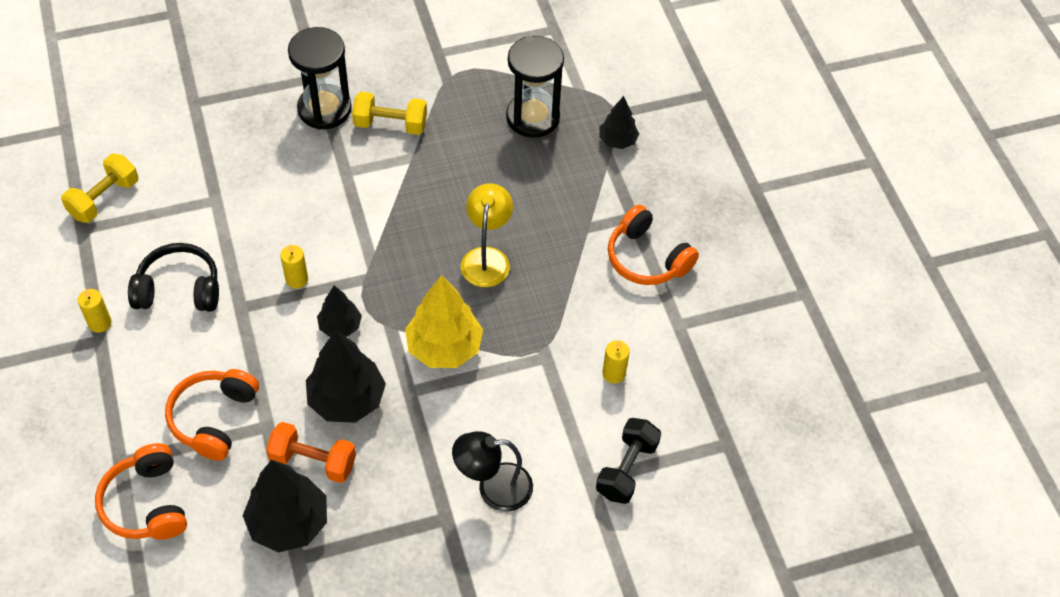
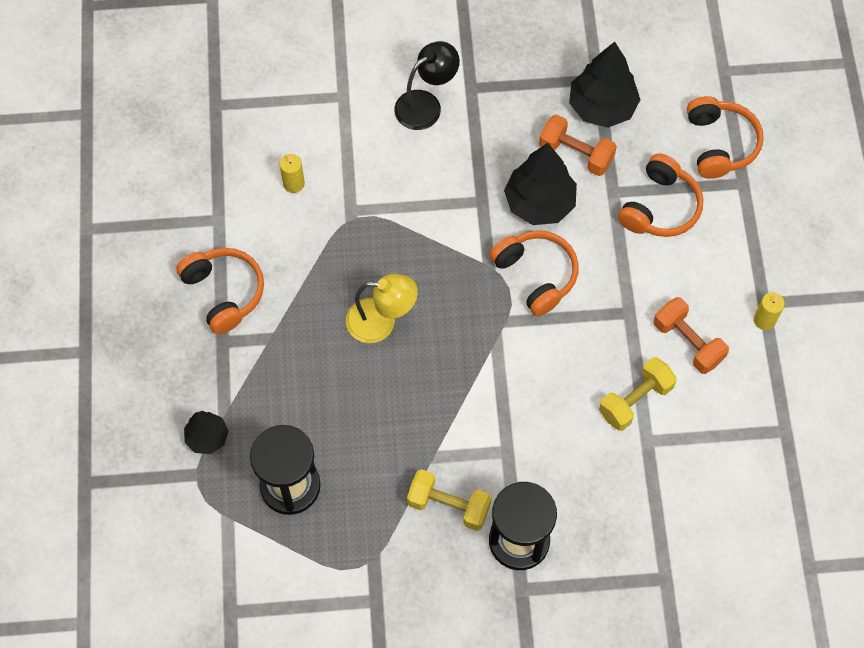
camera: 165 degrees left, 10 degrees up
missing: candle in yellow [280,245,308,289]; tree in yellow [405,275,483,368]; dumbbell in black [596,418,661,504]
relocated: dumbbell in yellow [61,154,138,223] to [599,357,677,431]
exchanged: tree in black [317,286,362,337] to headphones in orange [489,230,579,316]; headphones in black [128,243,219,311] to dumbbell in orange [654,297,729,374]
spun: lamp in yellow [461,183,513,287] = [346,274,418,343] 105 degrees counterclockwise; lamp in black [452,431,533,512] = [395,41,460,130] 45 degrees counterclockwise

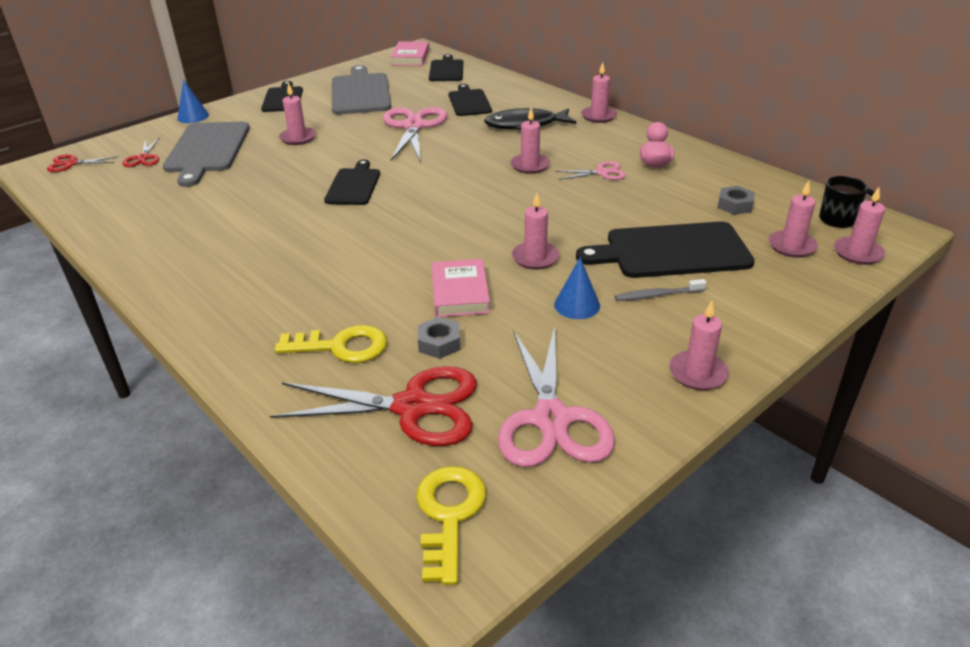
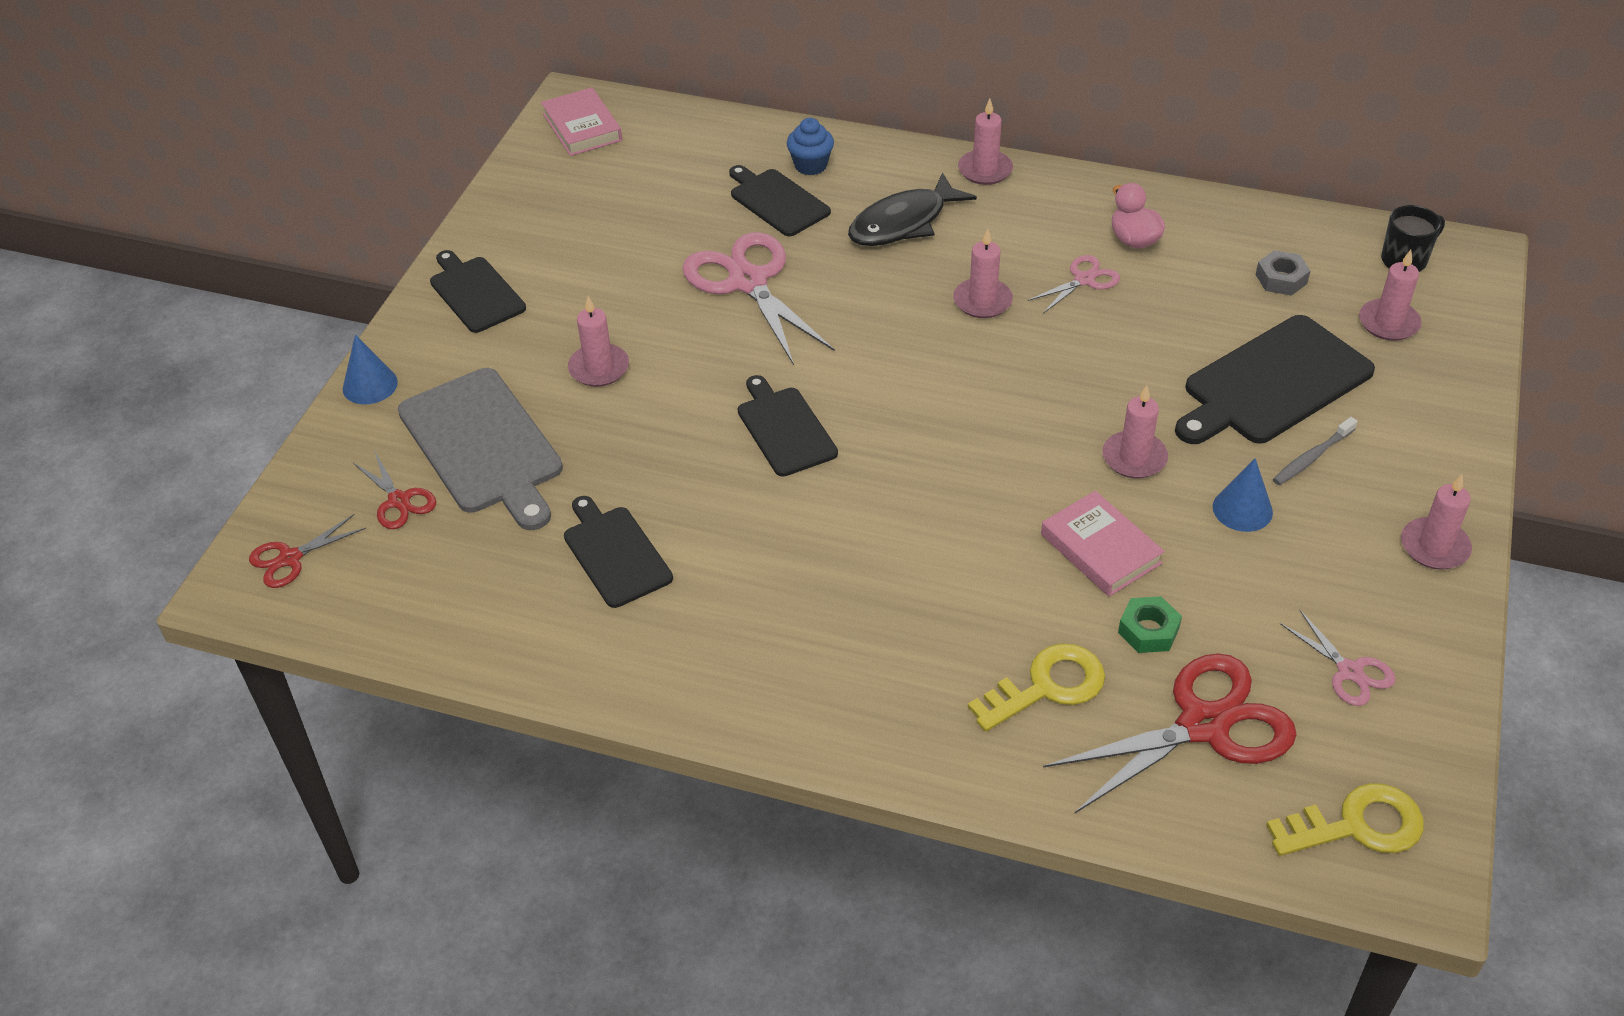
camera: 30 degrees left, 10 degrees up
missing: cutting board in grey [332,65,391,115]; candle in pink [834,187,885,265]
appeared: cupcake in blue [787,118,834,175]
relocated: cutting board in black [429,54,463,81] to [564,496,673,608]
colour: nut in grey [418,317,460,359] to nut in green [1118,596,1182,653]
spun: key in yellow [416,466,486,585] = [1266,783,1424,856] 105 degrees clockwise
size: scissors in pink [498,326,615,467] = [1280,610,1396,706] x0.50

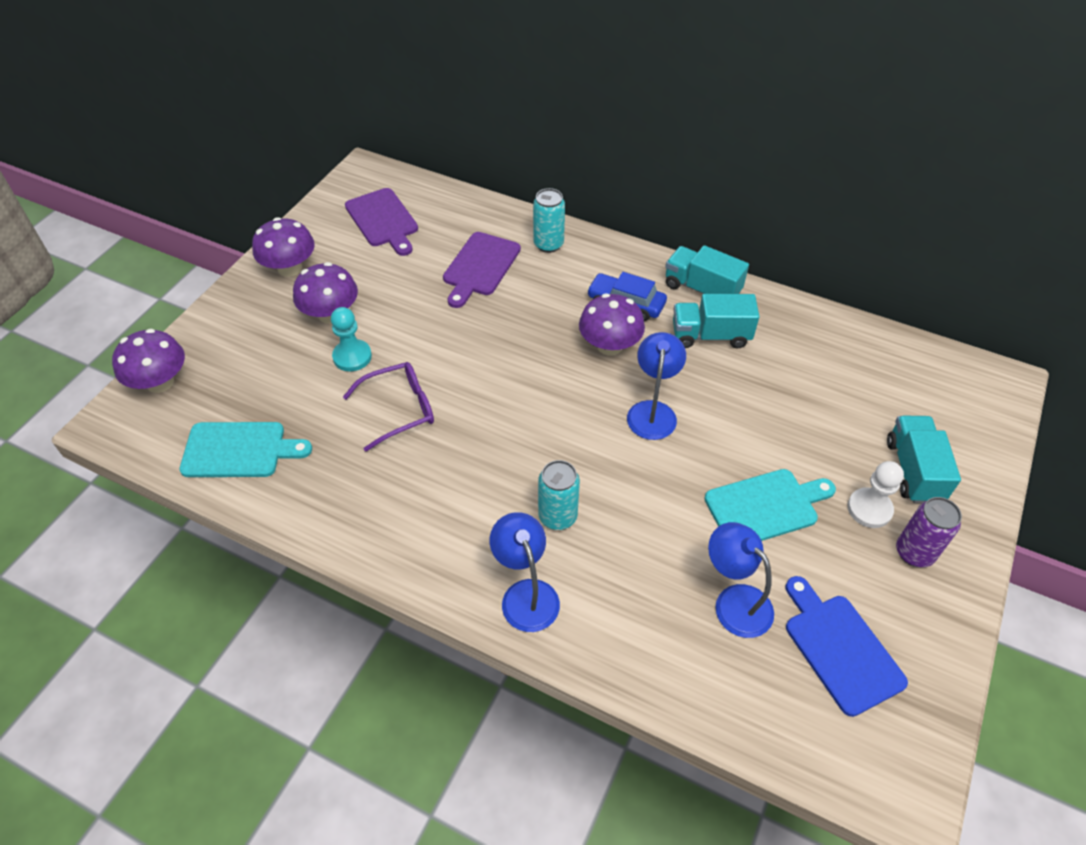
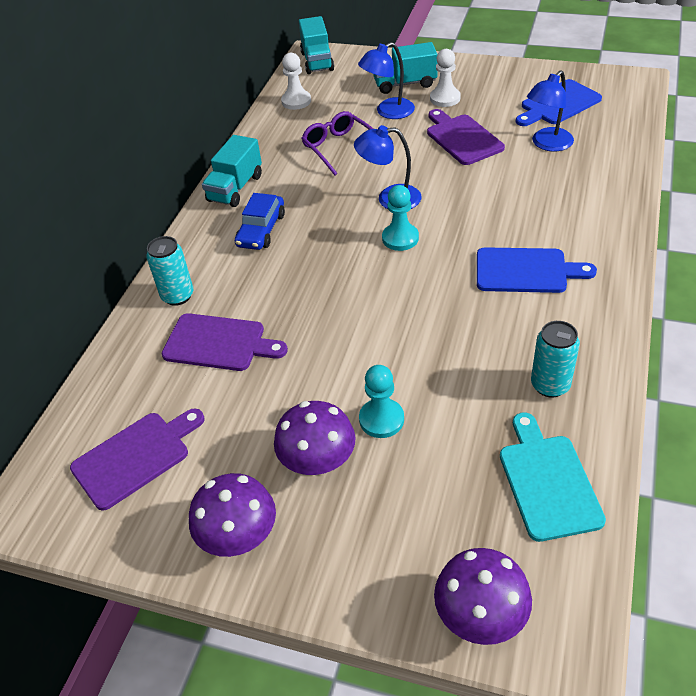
camera: 95 degrees left, 5 degrees down
missing: mushroom in purple [579,293,645,356]; can in purple [896,497,962,567]
appeared: pawn in white [281,53,311,110]; pawn in turquoise [382,185,419,251]; cutting board in blue [477,247,597,293]
relocated: truck in turquoise [673,294,760,349] to [299,16,334,74]; glasses in purple [343,362,434,451] to [301,111,373,175]; lamp in blue [490,512,560,632] to [358,42,415,119]; can in turquoise [538,460,580,530] to [531,321,580,398]
colour: cutting board in turquoise [704,469,836,541] to cutting board in purple [427,109,505,165]

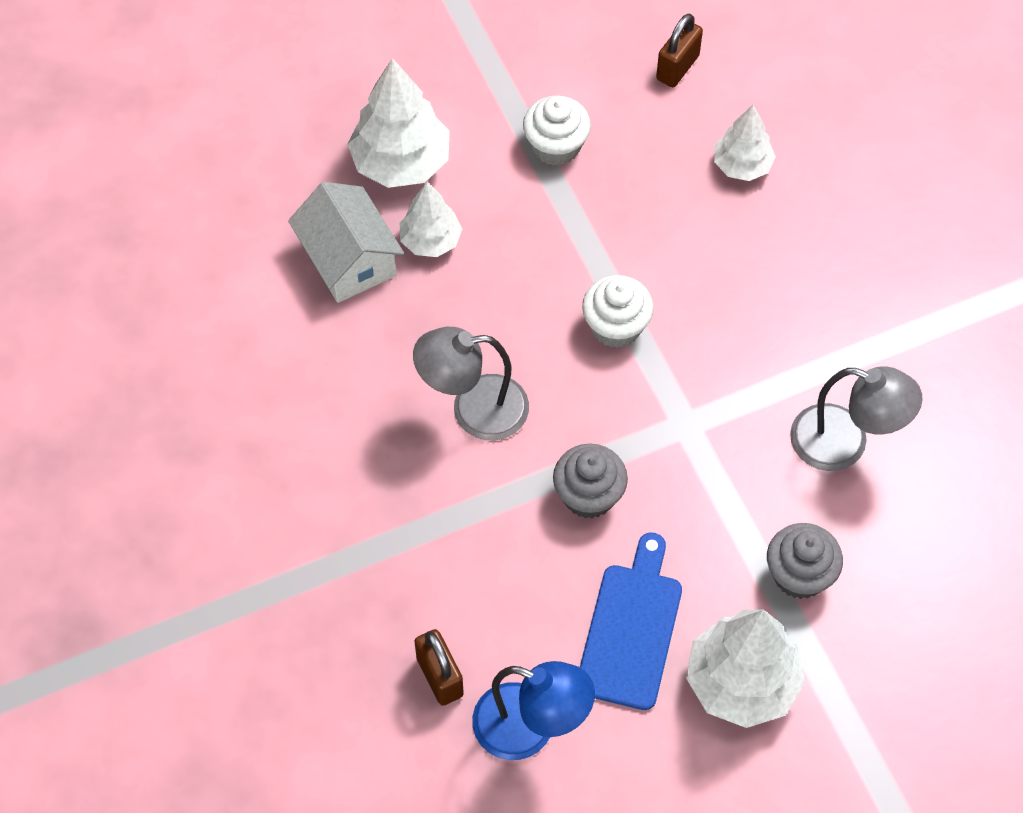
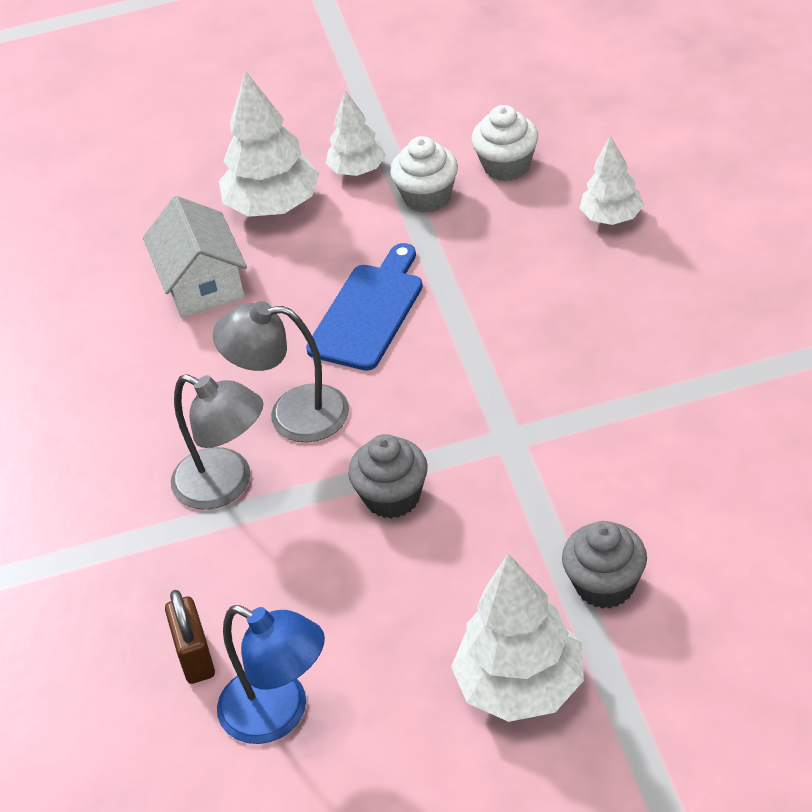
camera: 15 degrees right, 15 degrees down
missing: padlock in brown [656,14,703,87]
relocated: lamp in grey [790,366,923,471] to [171,374,263,510]; cutting board in blue [580,533,682,710] to [306,243,423,371]; tree in white [400,182,462,257] to [326,90,386,176]; cupcake in white [582,275,654,348] to [471,105,538,181]

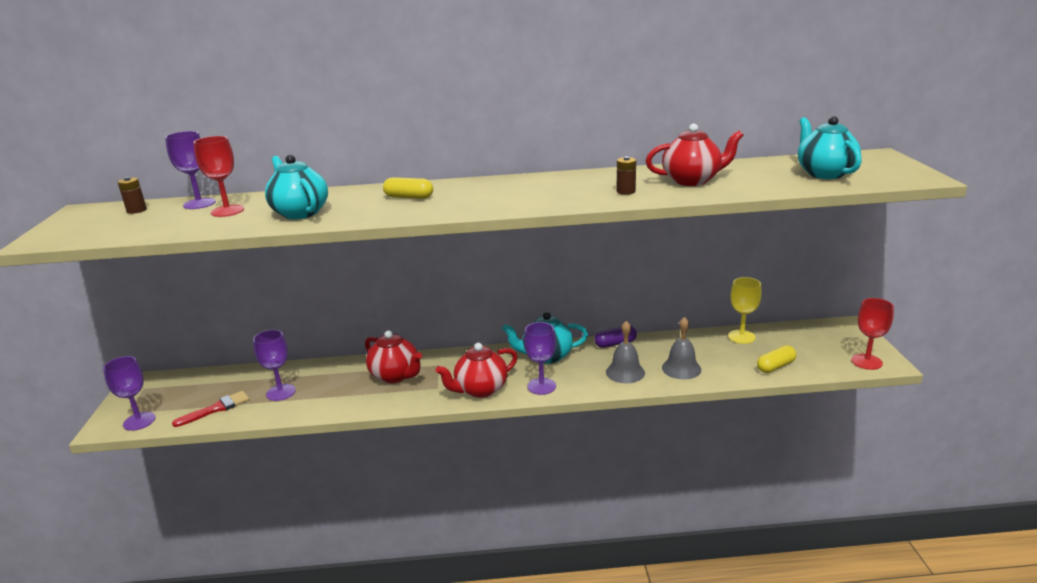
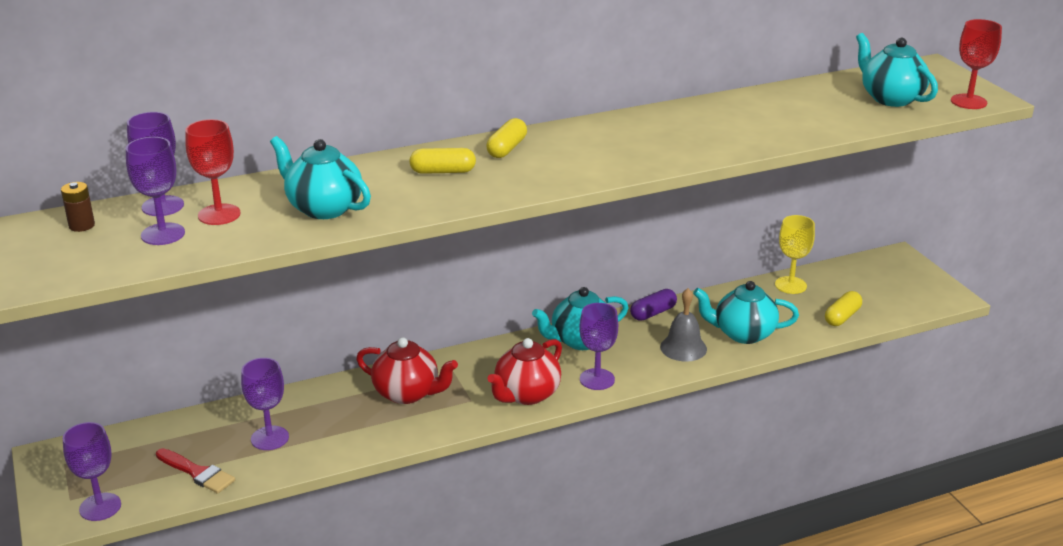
camera: 20 degrees left, 5 degrees up
missing: battery in brown [617,156,636,195]; teapot in red [646,123,744,186]
appeared: goblet in purple [126,137,185,245]; capsule in yellow [486,118,527,158]
relocated: goblet in red [851,298,894,370] to [951,19,1002,109]
exchanged: bell in grey [662,317,701,379] to teapot in turquoise [693,281,799,344]
spun: brush in red [172,391,250,427] = [156,448,235,494] 90 degrees clockwise

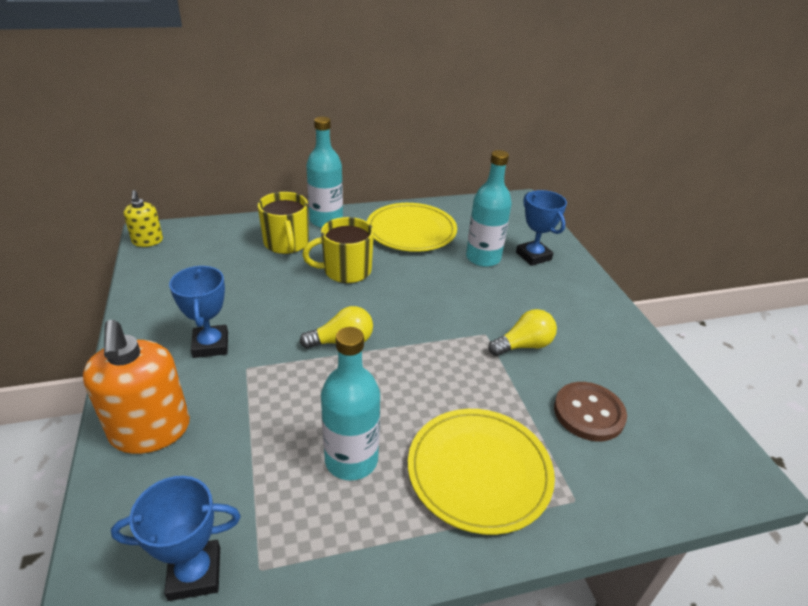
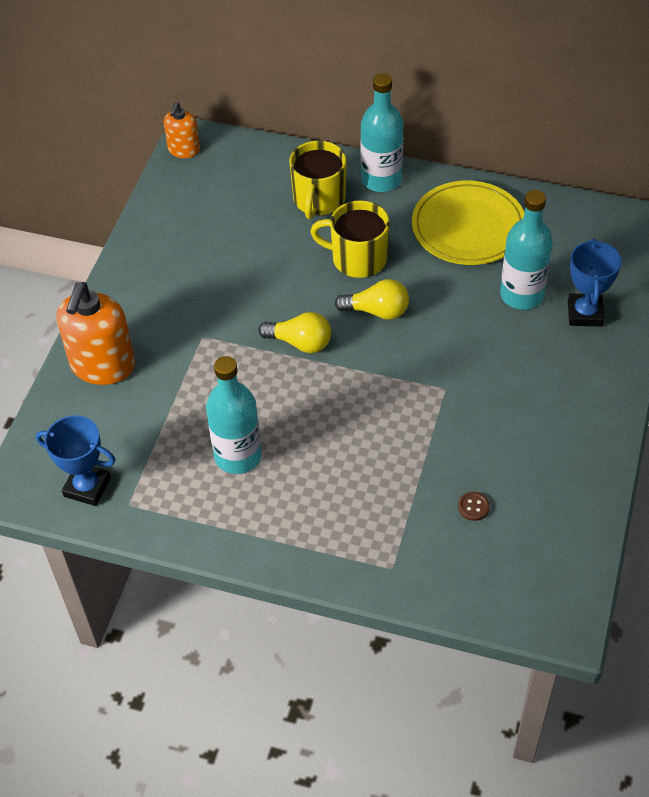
camera: 35 degrees right, 15 degrees up
missing: trophy in blue [169,266,228,358]; plate in yellow [408,409,555,535]
relocated: light bulb in yellow [488,309,557,356] to [335,279,409,320]
colour: soap dispenser in yellow [124,190,163,247] to soap dispenser in orange [164,102,200,158]
size: button in brown [554,382,627,441] = [458,492,490,521] x0.44

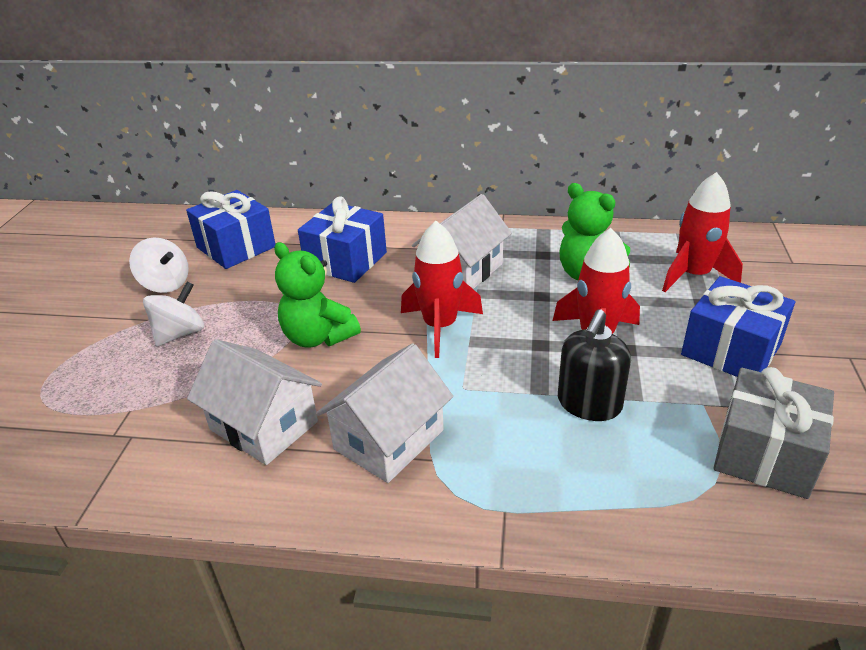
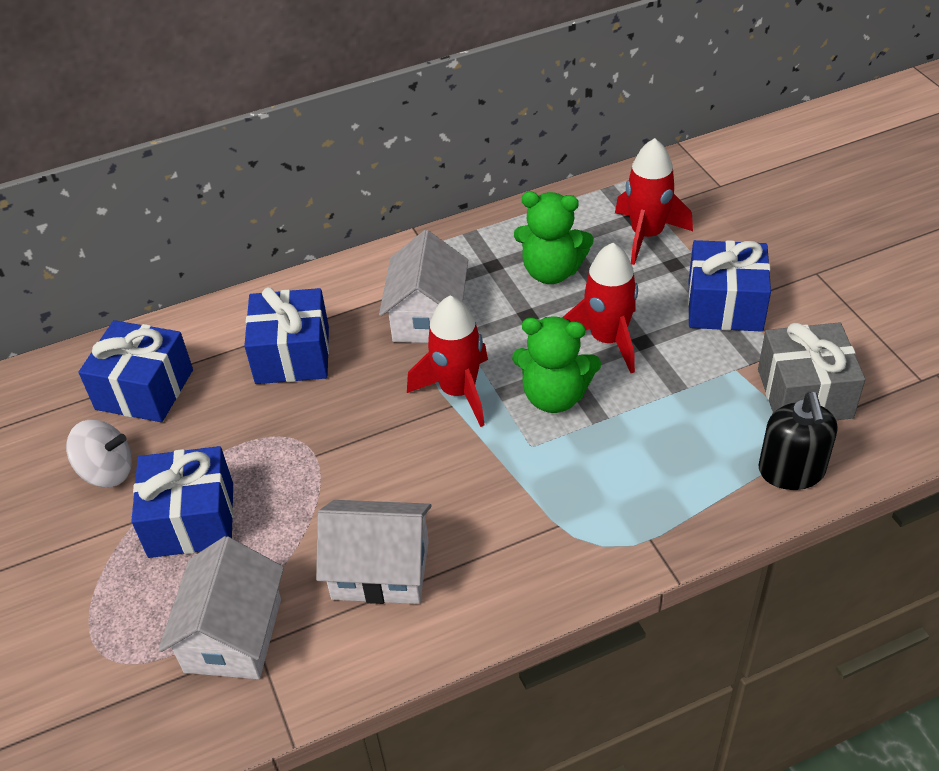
camera: 30 degrees left, 10 degrees up
relocated: house in white [316,343,453,483] to [159,536,284,679]; teddy bear in green [274,242,361,348] to [512,316,601,413]; soap dispenser in black [558,309,631,421] to [758,392,837,490]
exchanged: spinning top in white [143,282,204,346] to gift in blue [131,446,234,558]

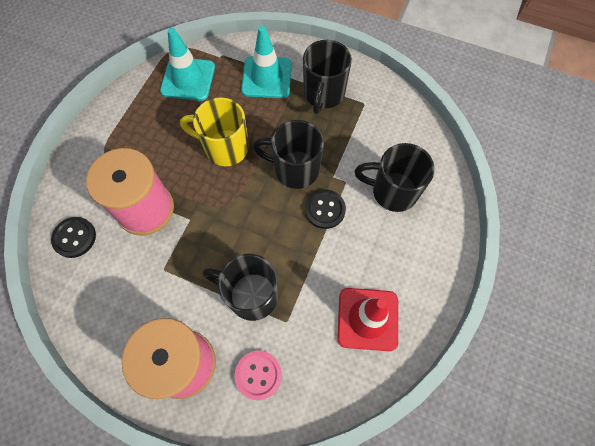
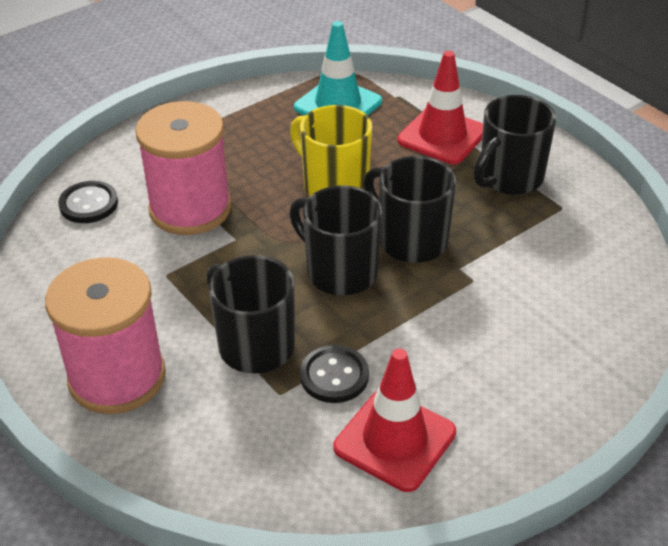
camera: 30 degrees right, 25 degrees down
missing: button in pink [234,351,282,400]
relocated: mug in black [355,143,435,212] to [289,185,382,295]; button in black [305,190,346,229] to [300,345,369,403]
colour: traffic cone in turquoise [241,26,292,98] to traffic cone in red [397,51,483,164]

